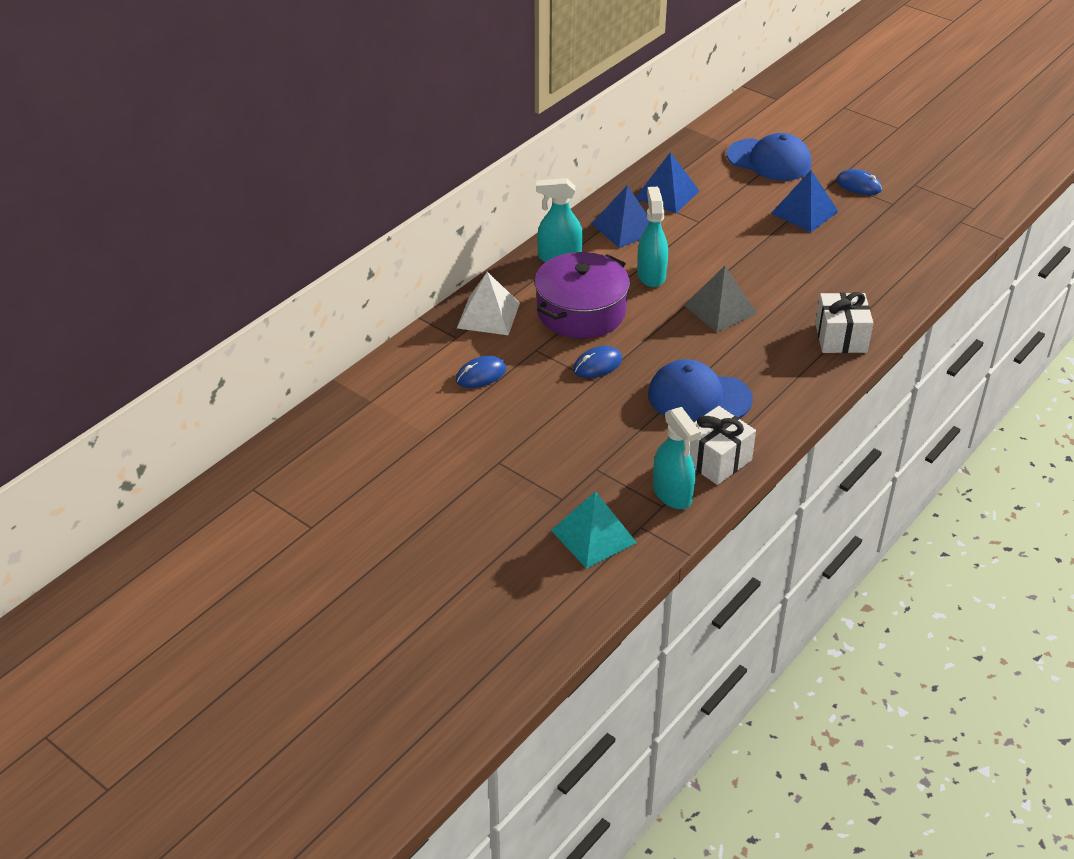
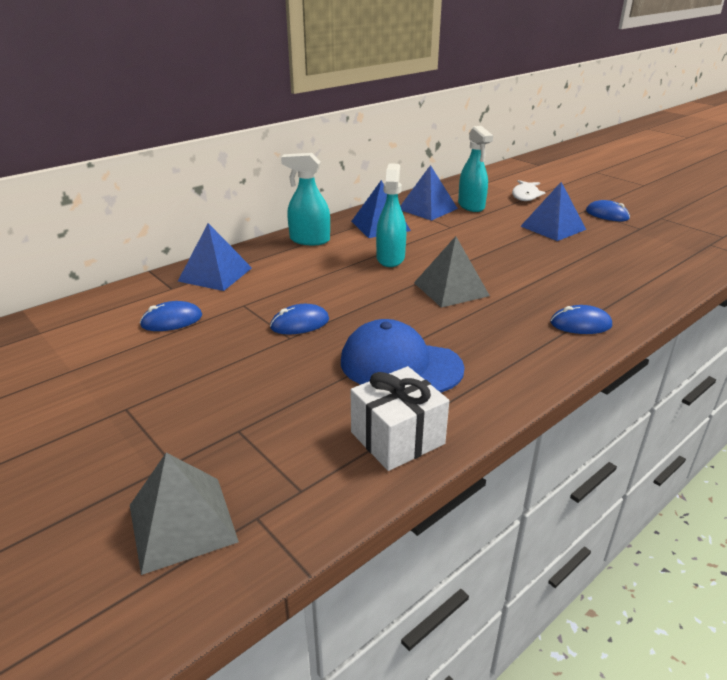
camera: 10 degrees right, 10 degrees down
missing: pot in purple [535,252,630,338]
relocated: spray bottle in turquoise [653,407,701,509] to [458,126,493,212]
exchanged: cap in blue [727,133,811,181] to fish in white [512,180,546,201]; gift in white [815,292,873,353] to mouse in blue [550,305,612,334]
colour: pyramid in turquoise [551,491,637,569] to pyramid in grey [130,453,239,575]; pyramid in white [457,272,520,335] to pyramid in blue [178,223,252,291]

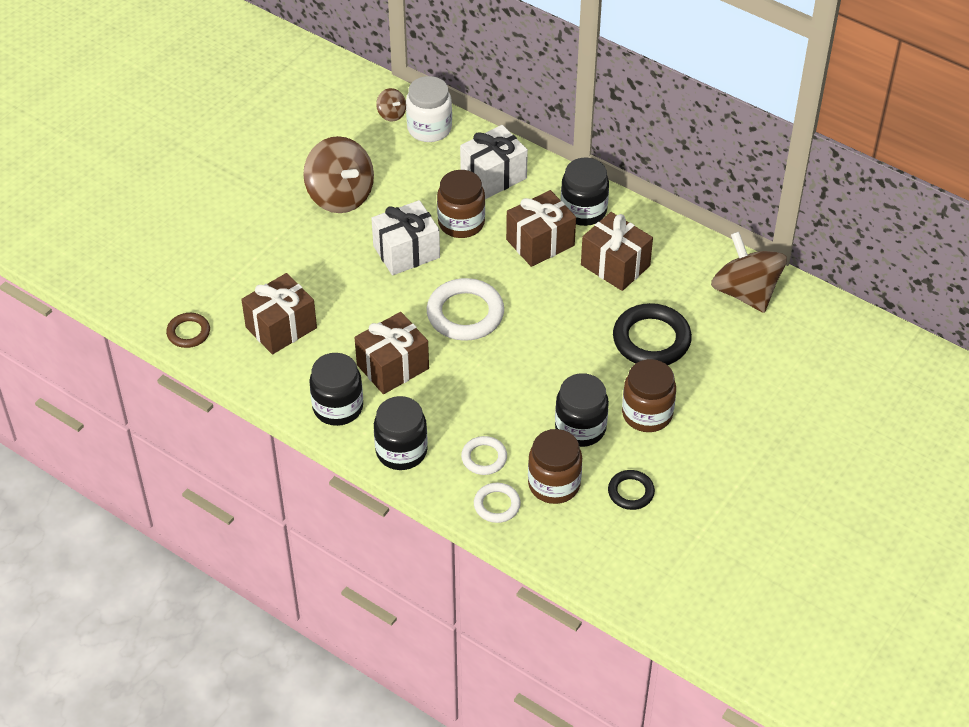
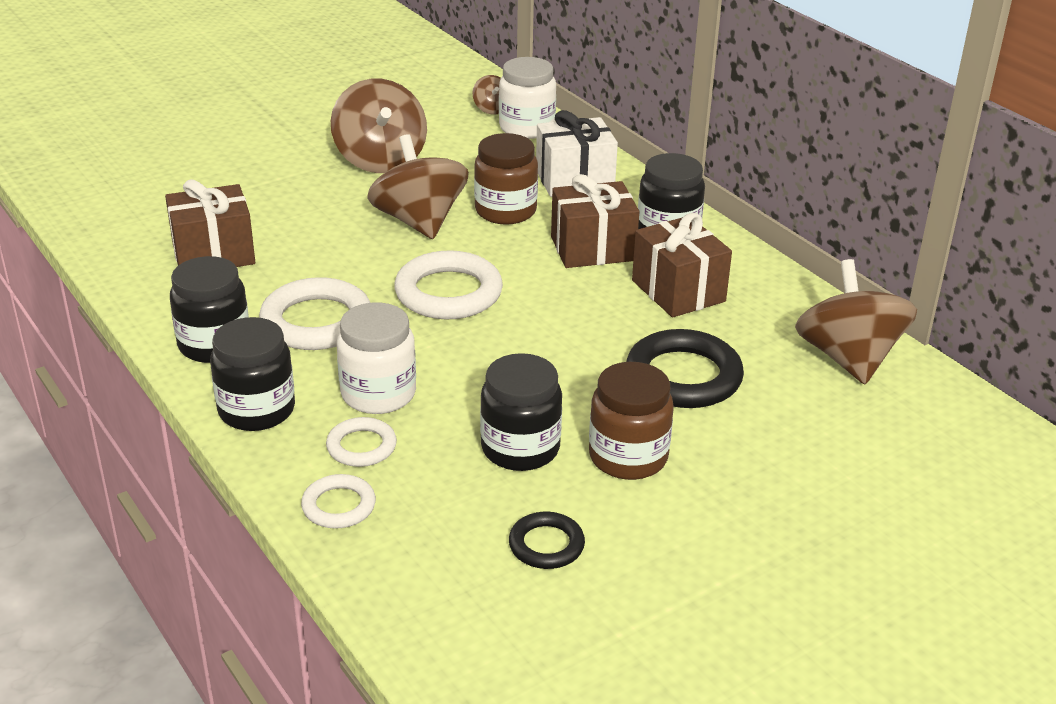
camera: 20 degrees right, 15 degrees down
missing: ring in brown [166,313,210,348]; jar in brown [528,429,582,504]
appeared: jar in white [337,302,416,414]
exchanged: gift in brown [354,312,429,394] to ring in white [259,277,370,350]; gift in white [371,200,440,275] to spinning top in brown [367,134,469,239]

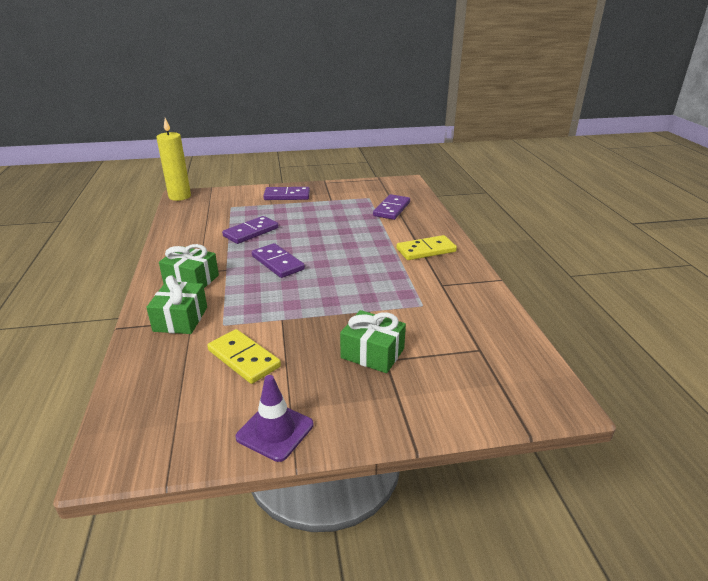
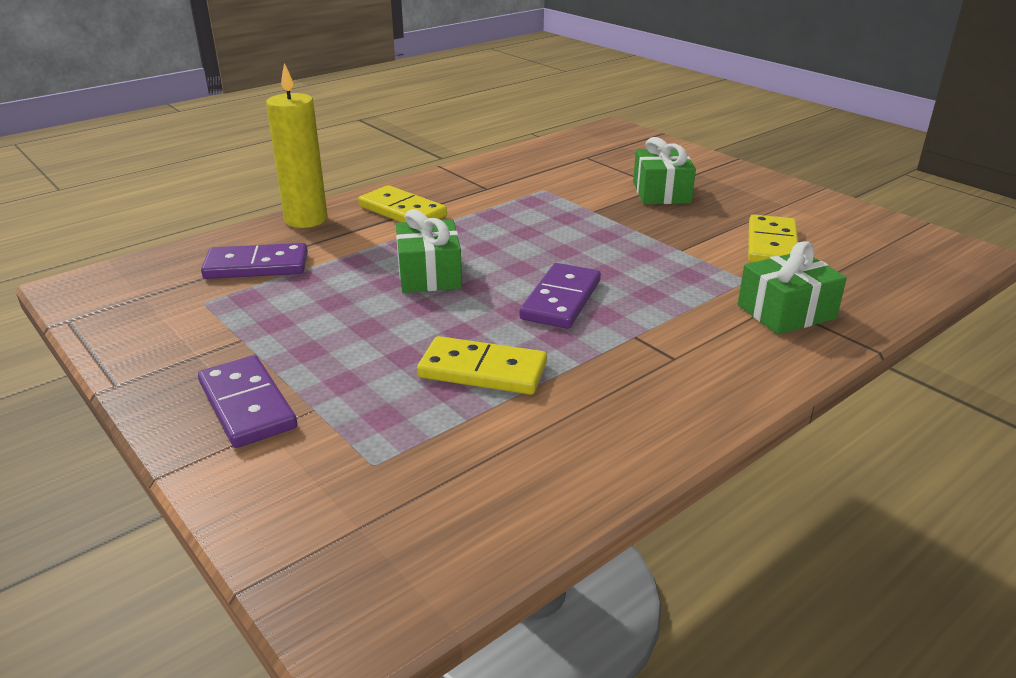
camera: 120 degrees left, 0 degrees up
missing: traffic cone in purple [236,375,313,462]
relocated: candle in yellow [156,118,191,201] to [266,63,328,228]; gift in green [159,244,219,288] to [396,209,462,293]
colour: domino in purple [222,216,278,244] to domino in yellow [417,336,547,395]

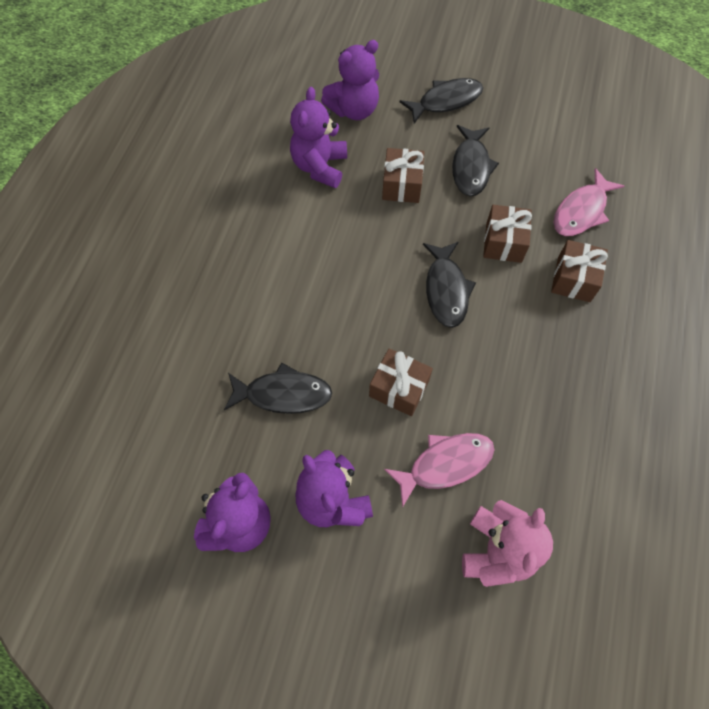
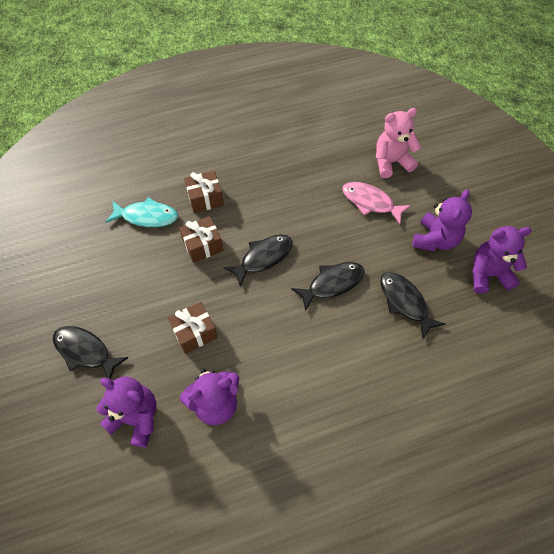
camera: 125 degrees left, 5 degrees down
missing: gift in brown [369,348,433,416]
relocated: fish in black [452,125,499,196] to [291,262,365,312]
colour: fish in pink [553,168,624,236] to fish in turquoise [106,197,178,227]

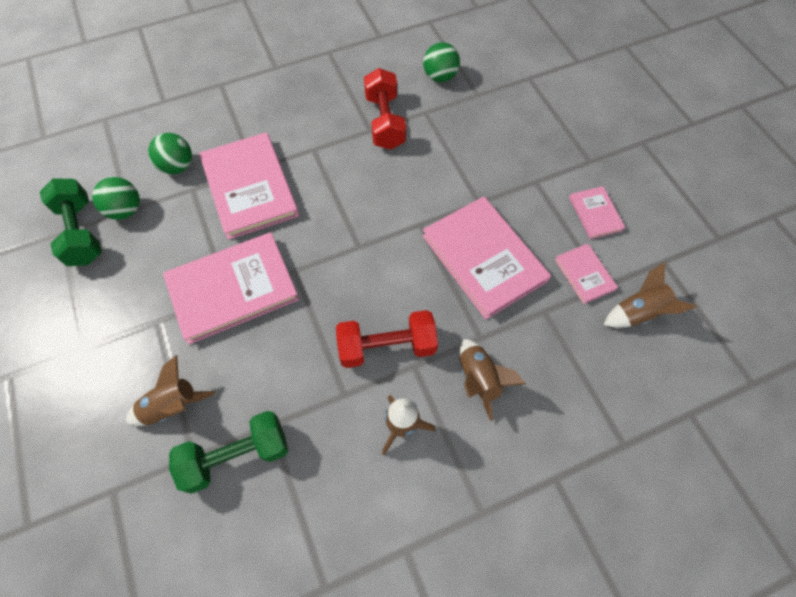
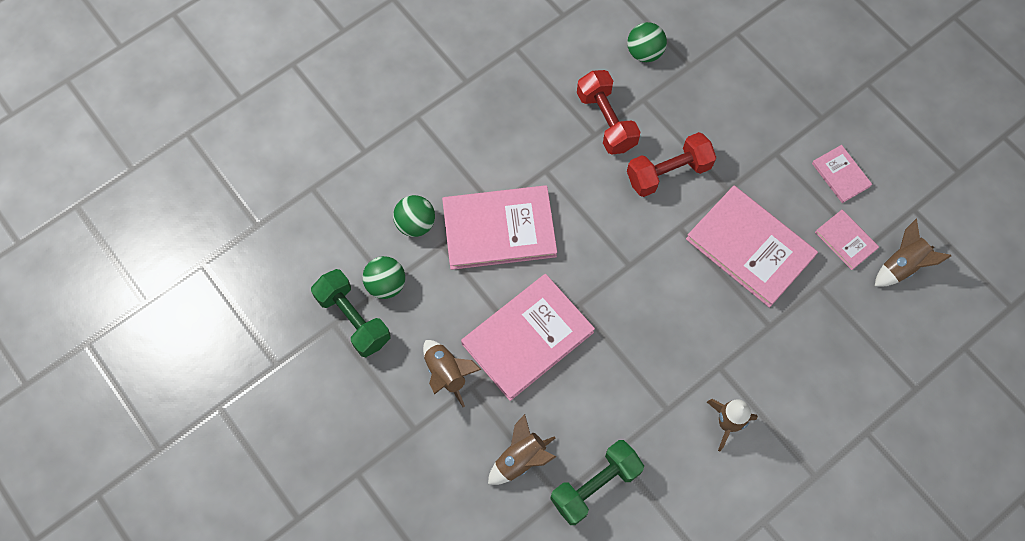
camera: 15 degrees left, 5 degrees up
relocated: rocket in brown [460,339,526,421] to [423,340,481,407]; dumbbell in red [336,310,438,368] to [627,132,716,197]
spun: book in pink [199,132,299,240] = [442,185,557,270] 60 degrees counterclockwise

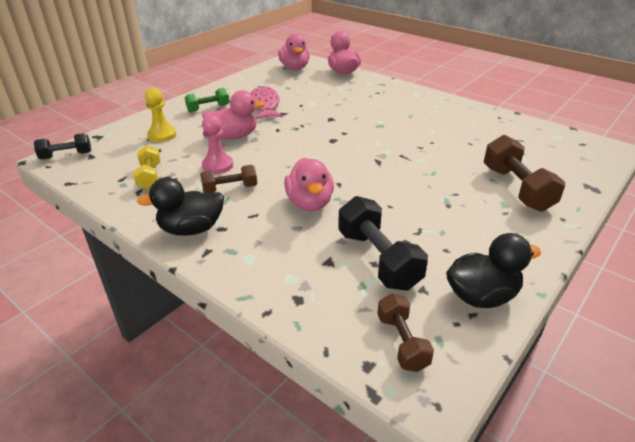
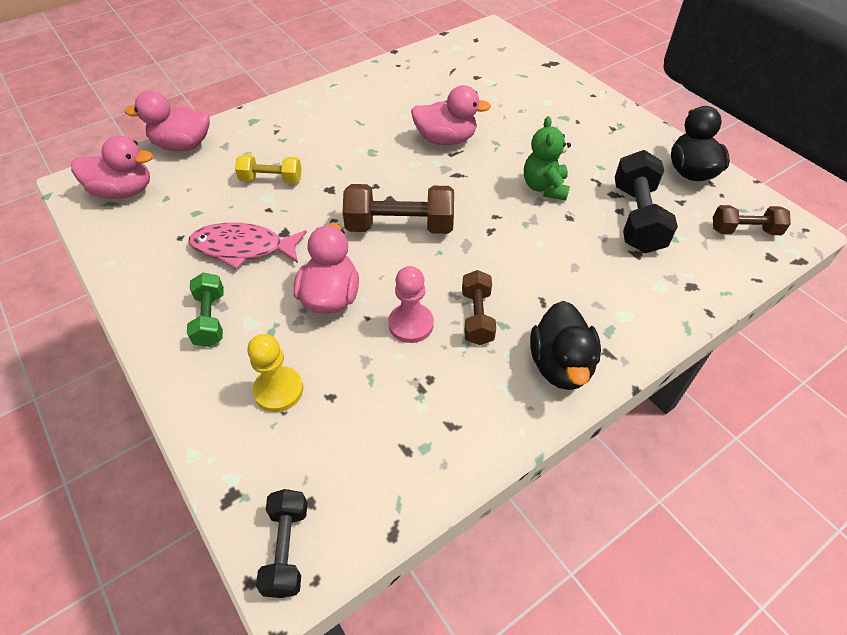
camera: 75 degrees left, 15 degrees up
appeared: teddy bear in green [524,116,571,201]
relocated: dumbbell in yellow [134,145,161,189] to [235,155,302,184]; dumbbell in brown [484,135,565,212] to [343,184,454,234]; duck in pink [284,158,334,211] to [411,85,491,145]
spun: dumbbell in black [338,196,428,291] = [615,150,678,253] 75 degrees counterclockwise

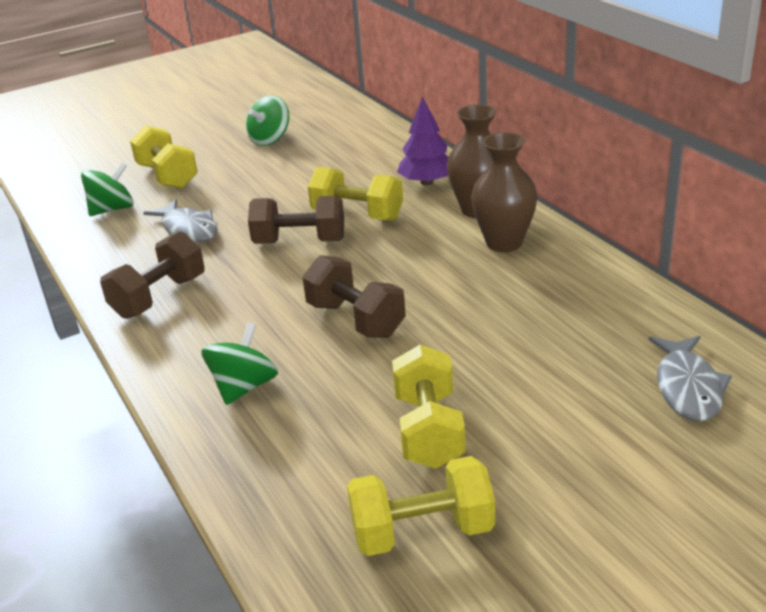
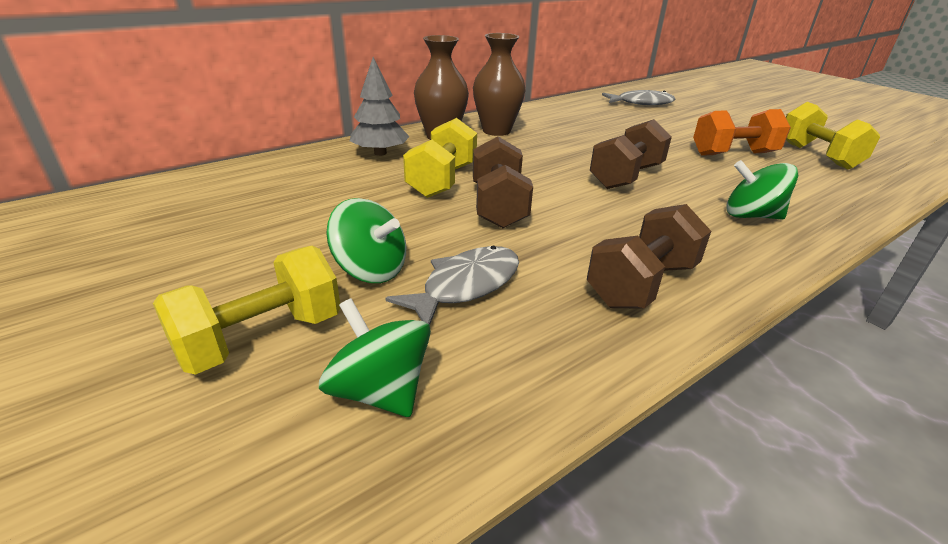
camera: 100 degrees left, 0 degrees up
relocated: spinning top in green [246,95,289,146] to [326,198,406,283]
colour: tree in purple [397,96,448,185] to tree in grey [350,57,410,156]; dumbbell in yellow [392,345,466,469] to dumbbell in orange [693,109,791,156]
spun: dumbbell in brown [100,231,205,319] = [587,204,711,308] 75 degrees counterclockwise

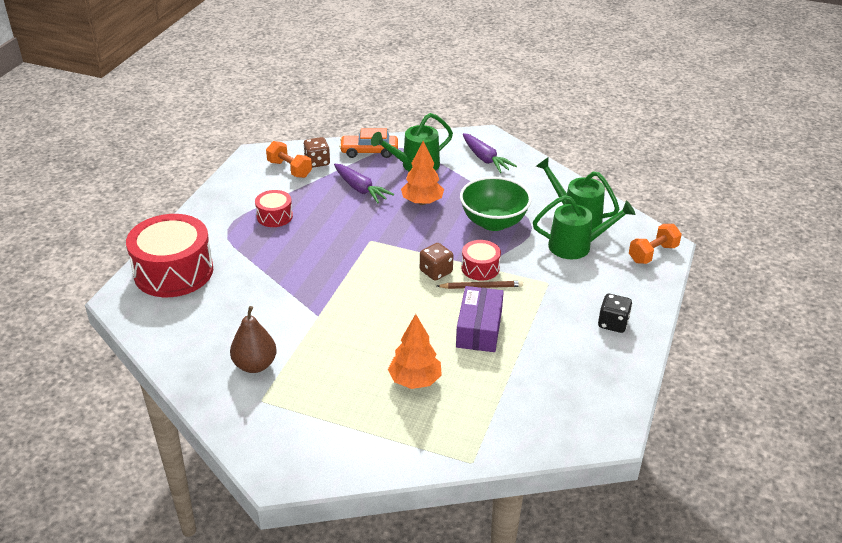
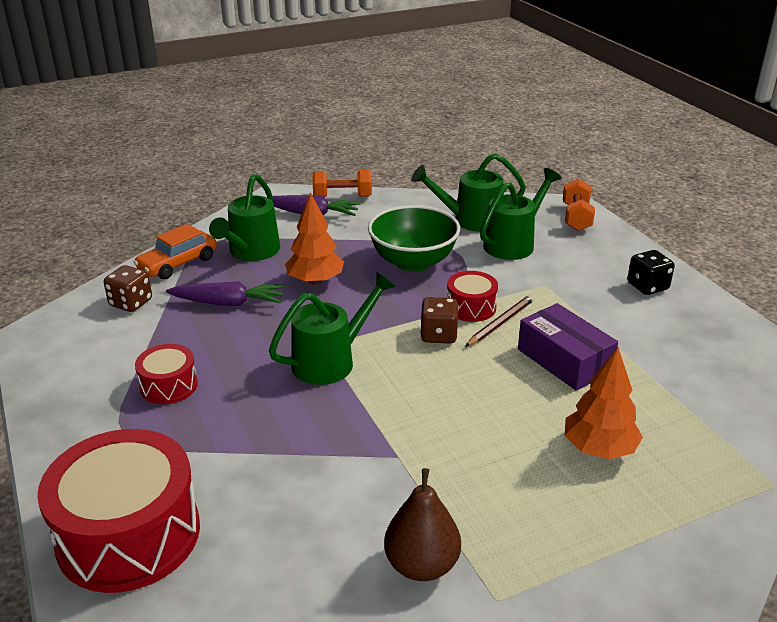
camera: 45 degrees left, 5 degrees down
appeared: watering can in green [269,272,396,385]
relocated: dumbbell in orange [266,141,312,178] to [313,170,372,197]

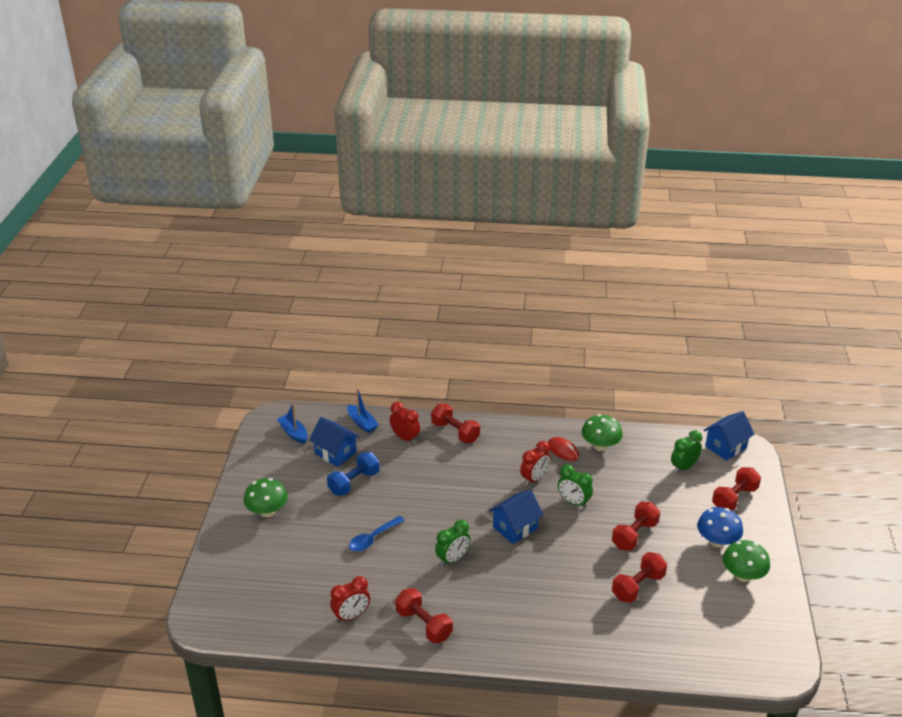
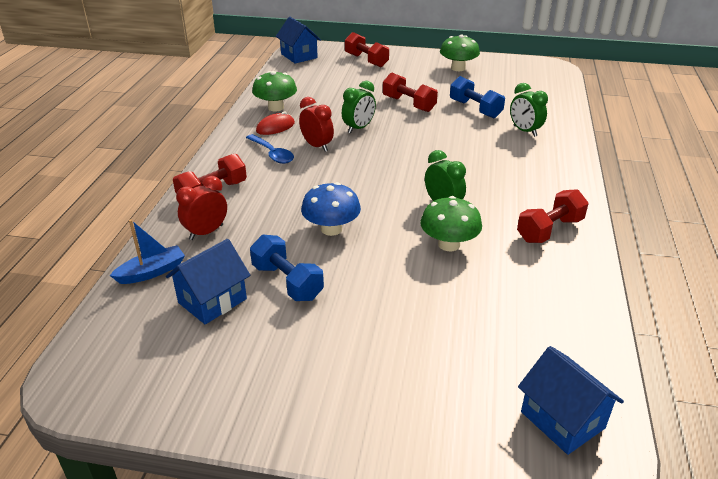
camera: 85 degrees left, 0 degrees up
missing: boat in blue [277,403,308,444]; clock in red [330,576,370,622]
relocated: spoon in blue [349,516,405,552] to [246,134,294,164]; mushroom in blue [697,507,743,548] to [301,182,361,236]; mushroom in green [244,478,288,517] to [420,196,482,251]; clock in green [671,430,702,473] to [510,83,548,137]; house in blue [489,489,544,544] to [518,346,624,455]
colour: dumbbell in red [612,552,667,603] to dumbbell in blue [450,76,505,118]

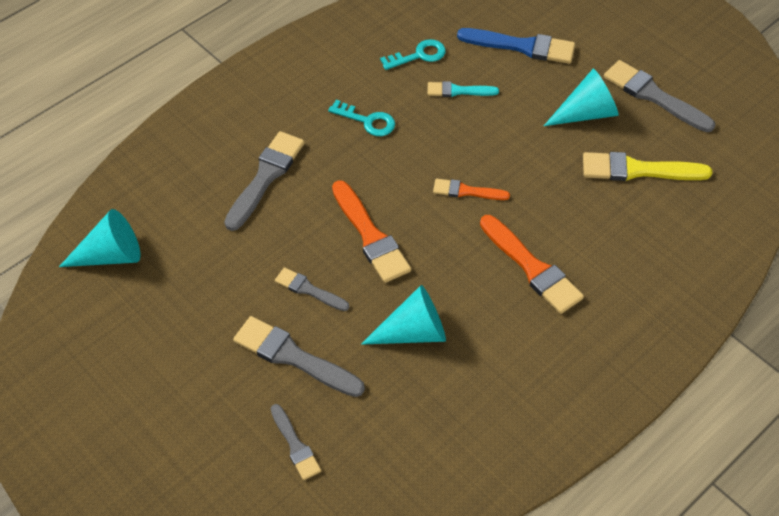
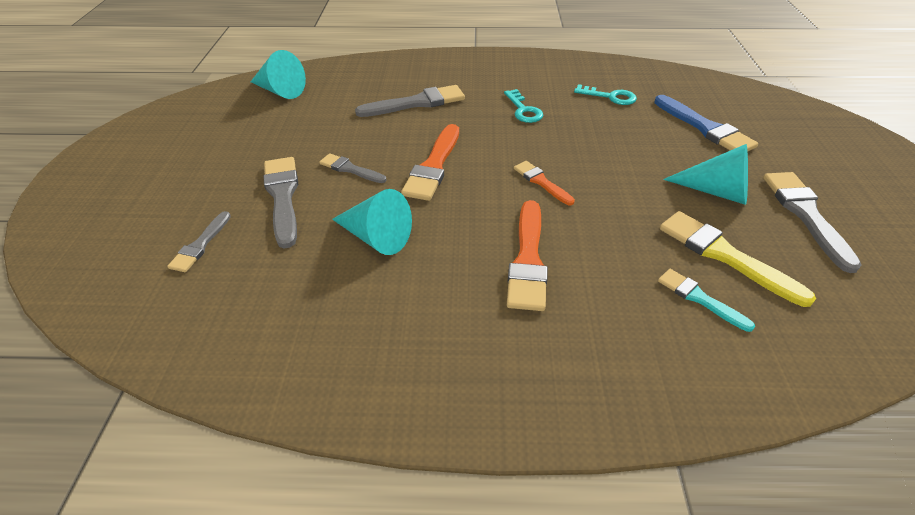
camera: 45 degrees right, 10 degrees down
relocated: brush in turquoise [428,81,499,97] to [658,269,755,332]
spun: brush in grey [275,267,349,311] = [319,153,387,183] 45 degrees counterclockwise

